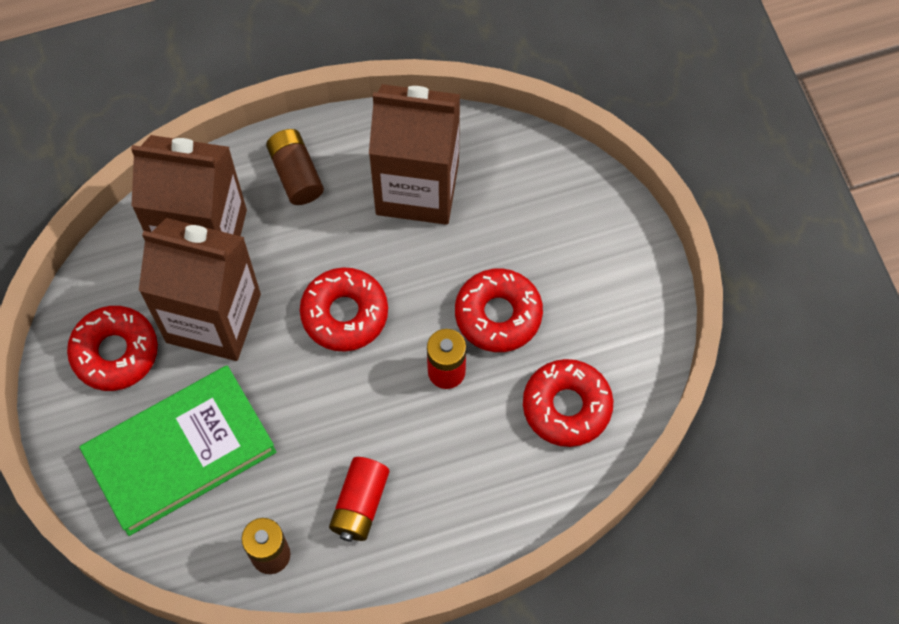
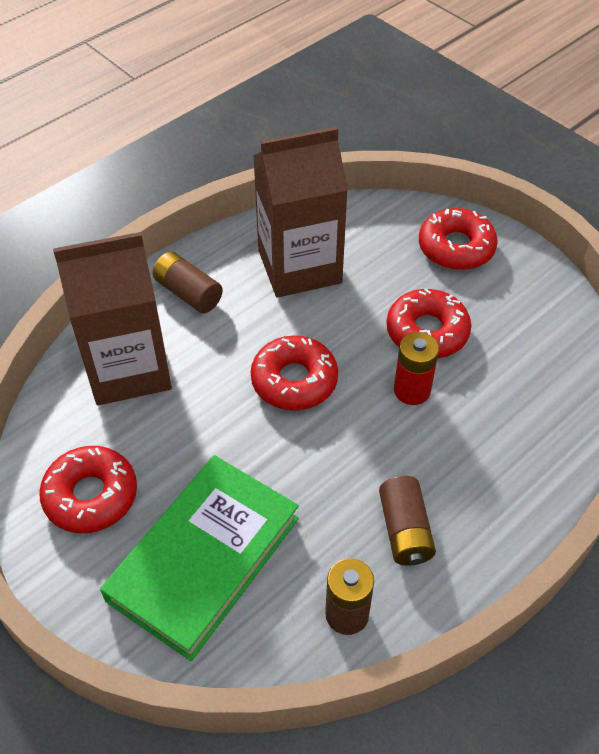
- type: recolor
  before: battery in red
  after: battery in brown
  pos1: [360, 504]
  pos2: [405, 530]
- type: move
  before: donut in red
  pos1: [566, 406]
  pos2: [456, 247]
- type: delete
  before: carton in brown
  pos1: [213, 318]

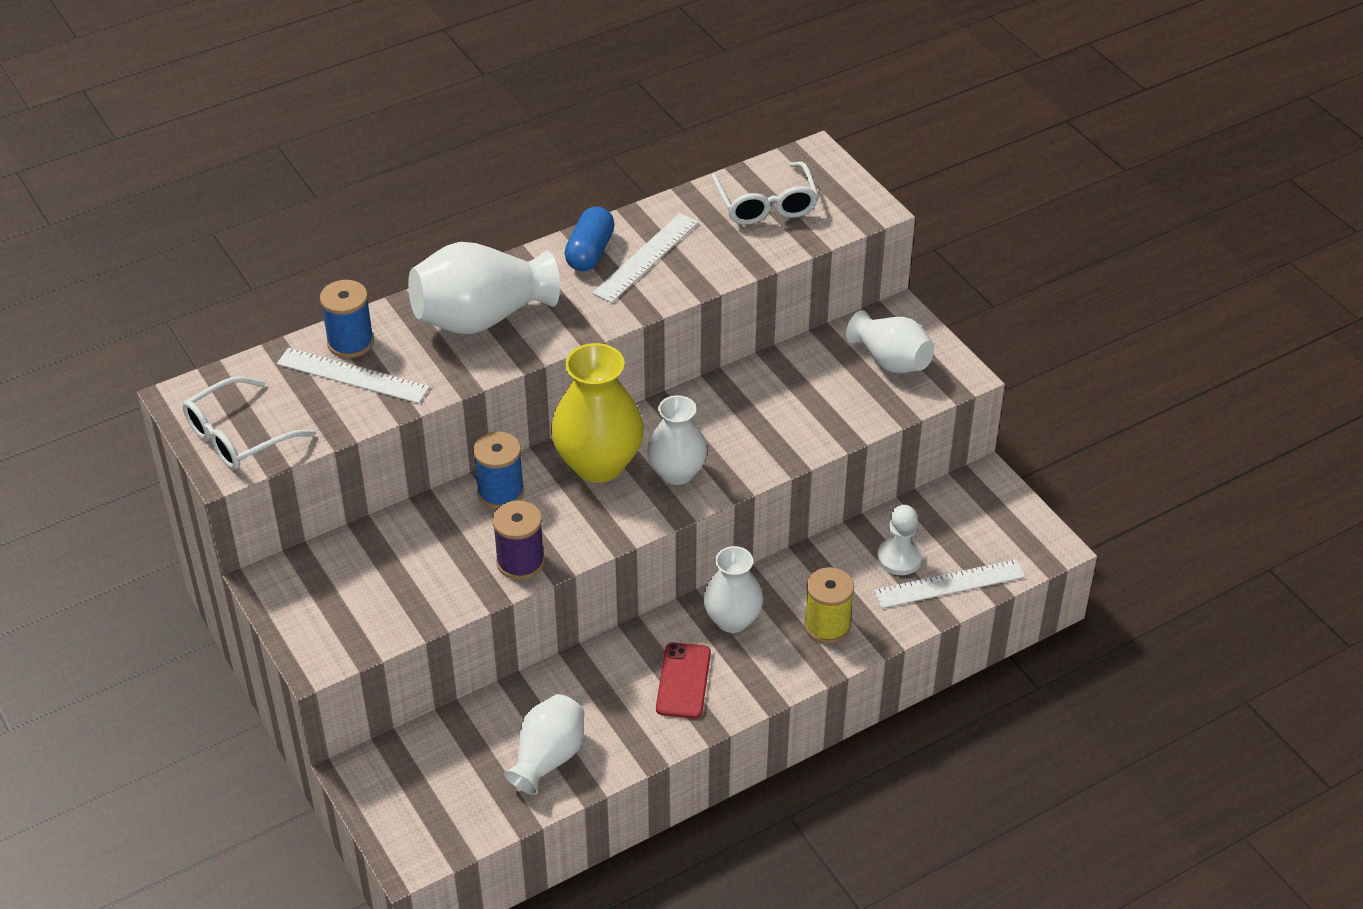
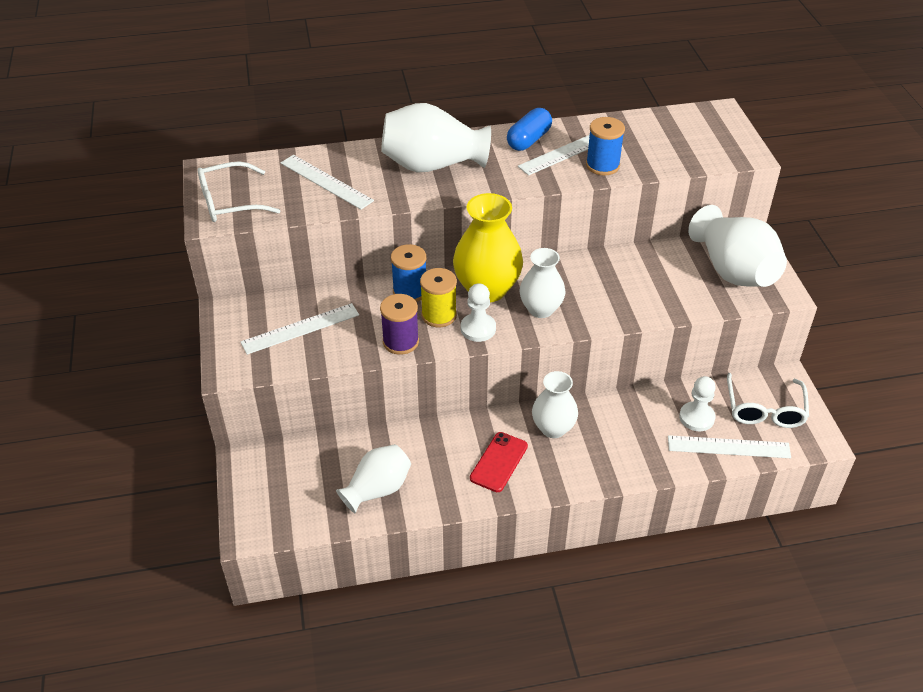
- type: insert
  after: ruler in snow-white
  pos2: [300, 328]
- type: move
  before: reel of thread in yellow
  pos1: [827, 626]
  pos2: [439, 315]
- type: insert
  after: game pawn in snow-white
  pos2: [478, 329]
- type: move
  before: reel of thread in blue
  pos1: [350, 342]
  pos2: [602, 165]
- type: resize
  before: tall vase in snow-white
  pos1: [890, 361]
  pos2: [733, 270]
  scale: 1.54
- type: move
  before: glasses in snow-white
  pos1: [766, 204]
  pos2: [764, 409]

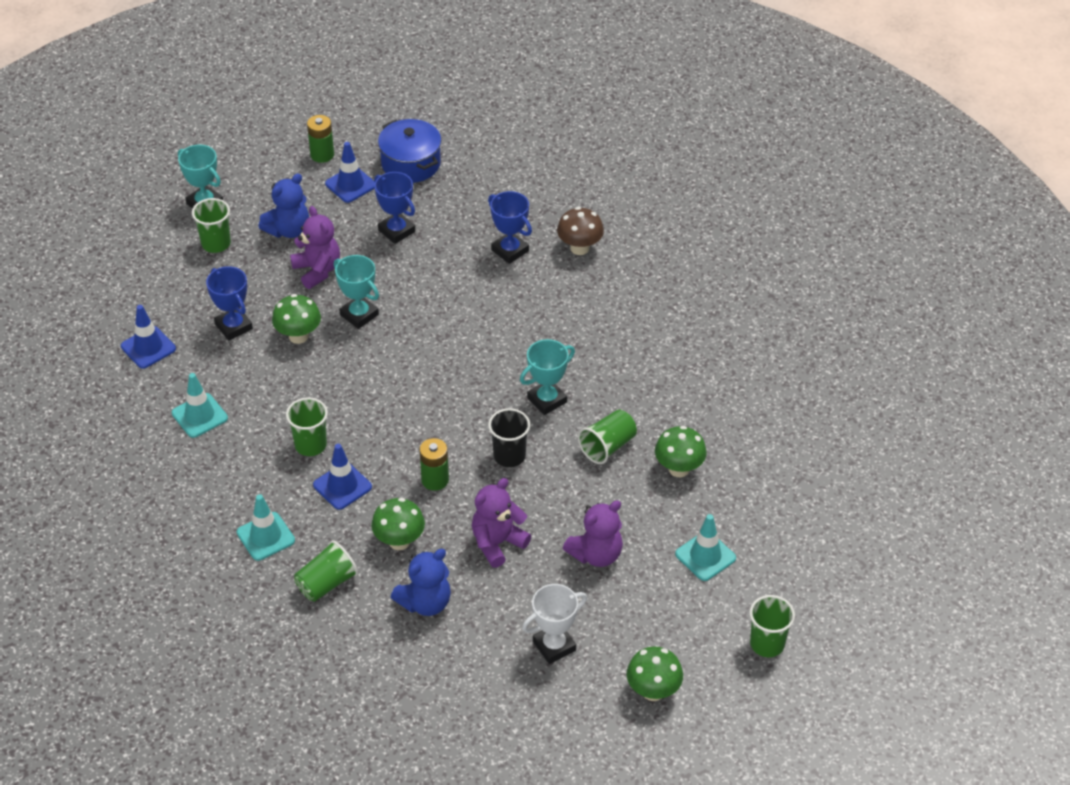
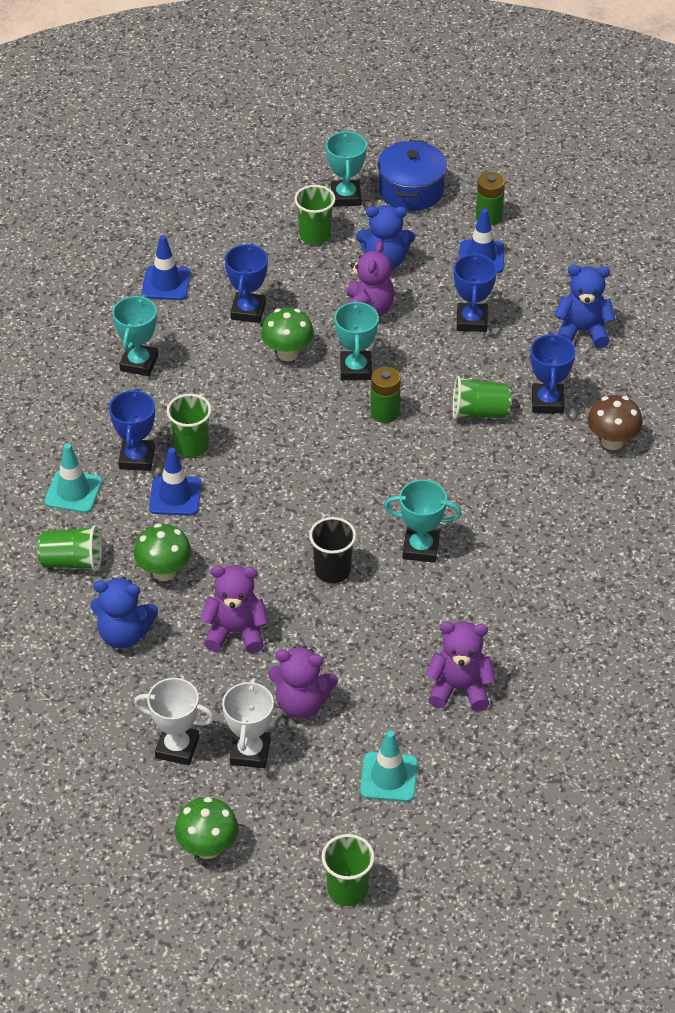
- type: insert
  after: trophy in blue
  pos2: [137, 458]
- type: replace
  before: traffic cone in teal
  after: trophy in teal
  pos1: [199, 416]
  pos2: [139, 363]
- type: insert
  after: trophy in snow-white
  pos2: [250, 752]
- type: move
  before: battery in leaf-green
  pos1: [435, 480]
  pos2: [385, 413]
- type: move
  before: stockpot in blue
  pos1: [411, 163]
  pos2: [411, 190]
- type: replace
  before: toadstool in leaf-green
  after: stuffed bear in violet
  pos1: [679, 469]
  pos2: [459, 689]
- type: move
  before: tumbler in leaf-green
  pos1: [607, 446]
  pos2: [479, 412]
- type: insert
  after: stuffed bear in blue
  pos2: [582, 331]

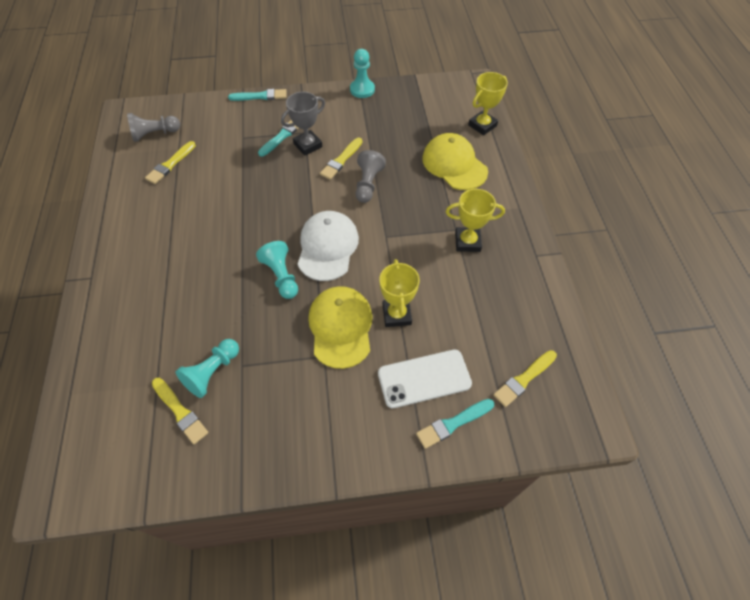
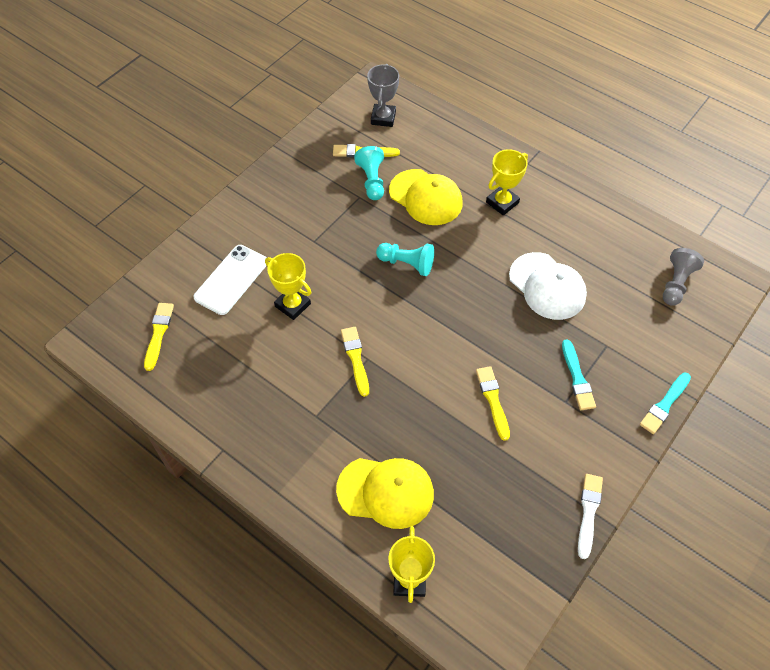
- type: move
  before: paintbrush in yellow
  pos1: [170, 164]
  pos2: [355, 358]
- type: move
  before: trophy in grey
  pos1: [307, 145]
  pos2: [383, 118]
- type: move
  before: cap in yellow
  pos1: [341, 327]
  pos2: [425, 197]
- type: move
  before: trophy in yellow
  pos1: [467, 242]
  pos2: [502, 202]
- type: move
  before: cap in snow-white
  pos1: [327, 247]
  pos2: [547, 286]
- type: replace
  before: game pawn in teal
  after: paintbrush in snow-white
  pos1: [362, 90]
  pos2: [588, 512]
- type: delete
  before: game pawn in grey
  pos1: [368, 184]
- type: delete
  before: paintbrush in teal
  pos1: [453, 423]

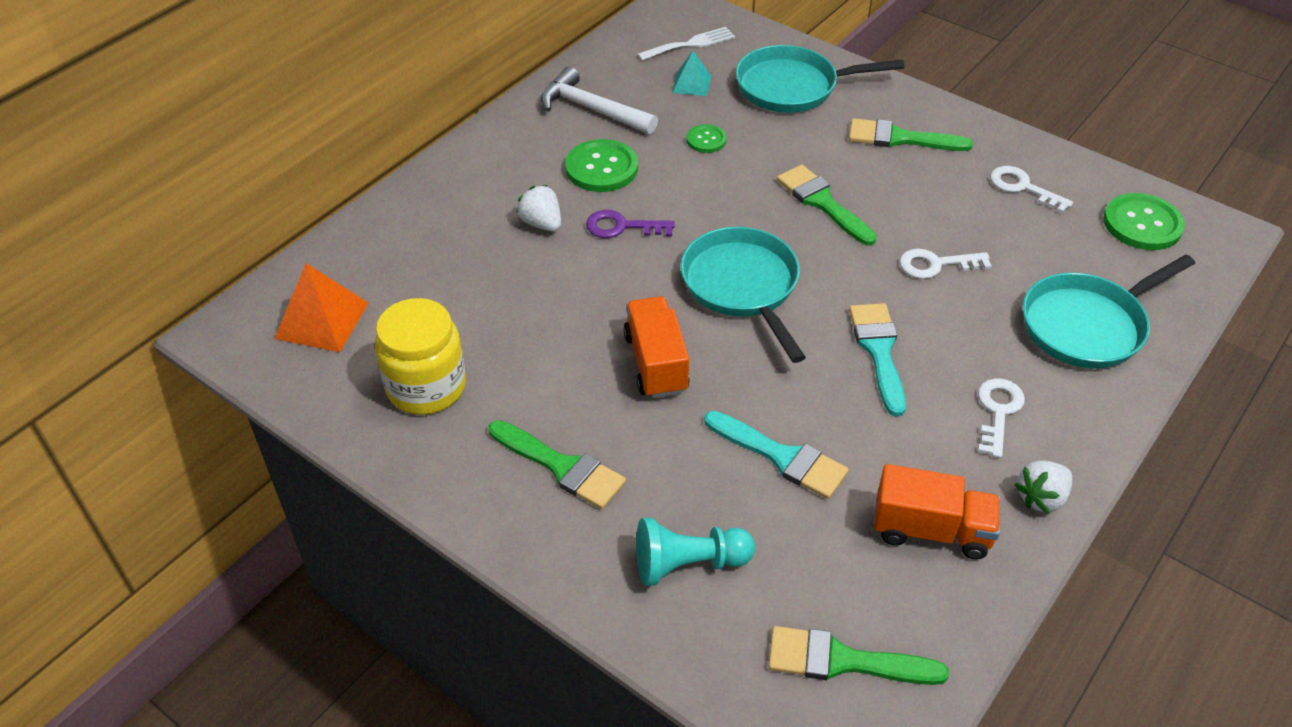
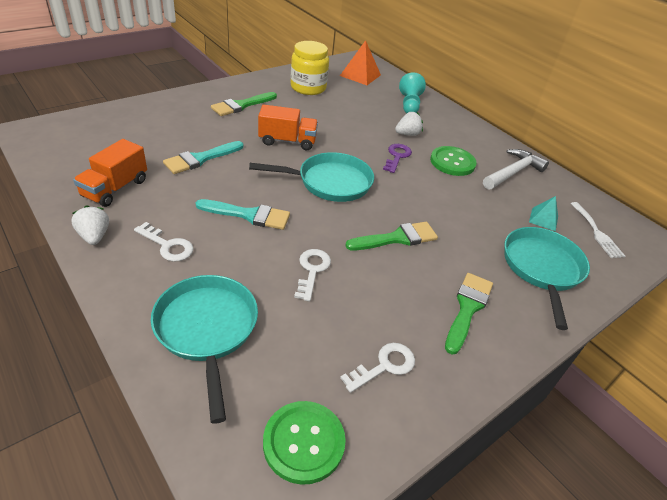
- type: move
  before: game pawn in teal
  pos1: [688, 564]
  pos2: [409, 104]
- type: delete
  before: button in leaf-green
  pos1: [706, 140]
- type: delete
  before: paintbrush in leaf-green
  pos1: [843, 661]

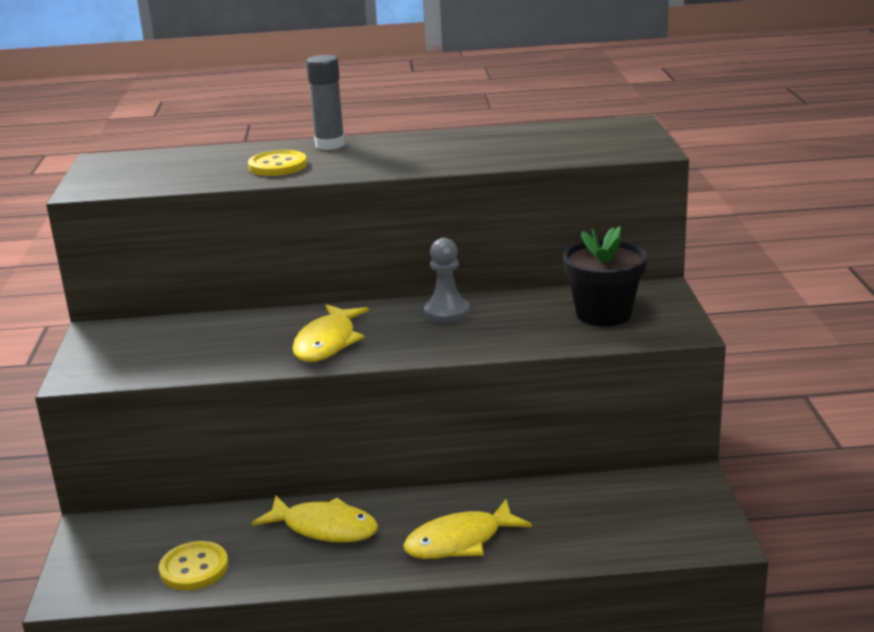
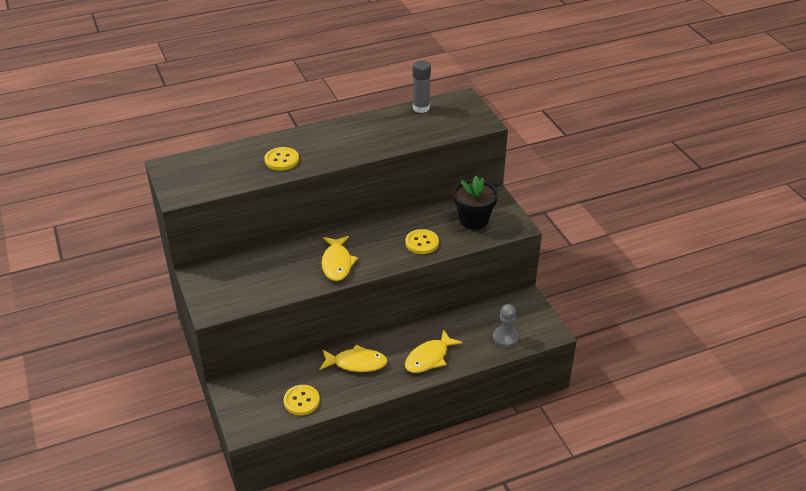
- type: insert
  after: button in yellow
  pos2: [422, 243]
- type: move
  before: glue in grey
  pos1: [330, 145]
  pos2: [421, 108]
- type: move
  before: game pawn in grey
  pos1: [446, 312]
  pos2: [505, 338]

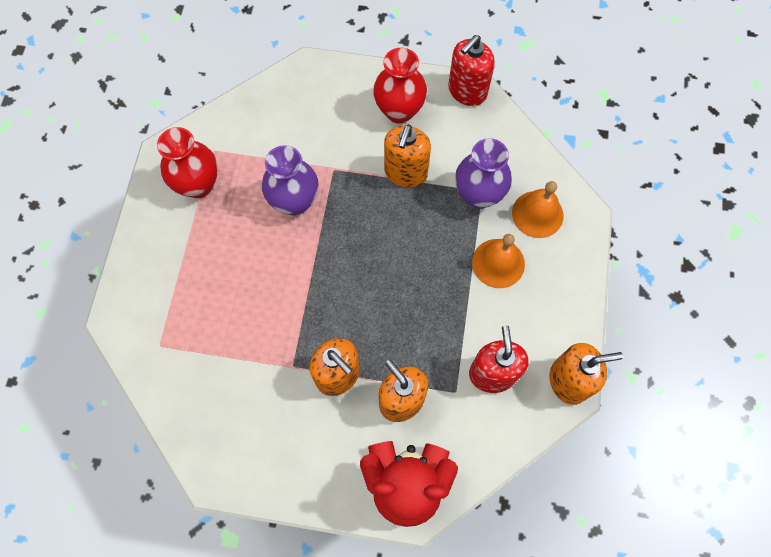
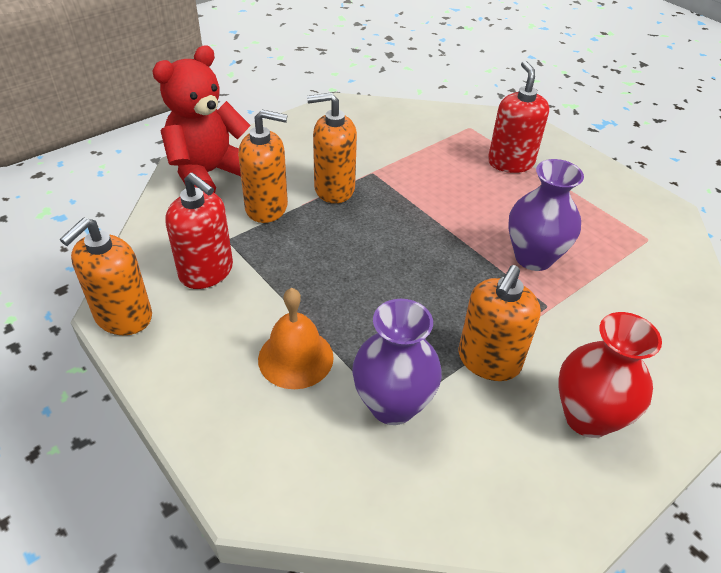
- type: rotate
  before: pump bottle in bright orange
  pos1: [405, 172]
  pos2: [489, 361]
  turn: -120
- type: move
  before: pump bottle in red
  pos1: [467, 91]
  pos2: [510, 162]
- type: delete
  before: tall vase in red
  pos1: [198, 185]
- type: delete
  before: school bell in bright orange
  pos1: [537, 214]

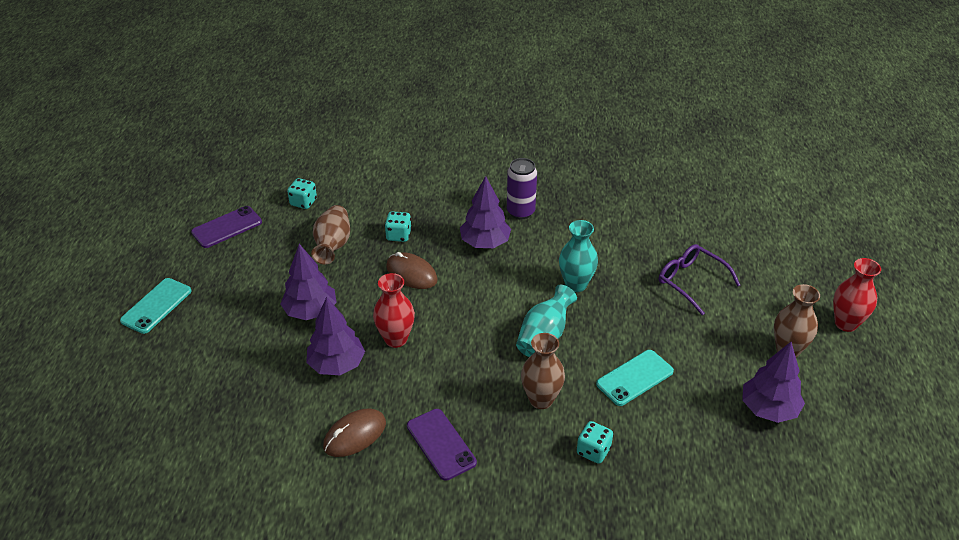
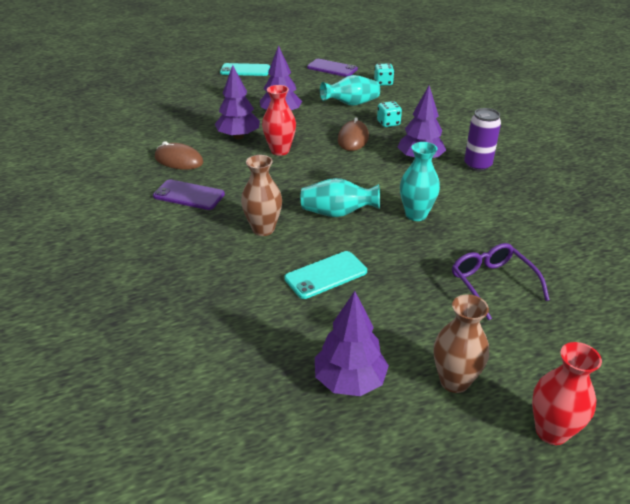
- type: rotate
  before: smartphone in violet
  pos1: [441, 444]
  pos2: [189, 195]
  turn: 75
- type: rotate
  before: smartphone in teal
  pos1: [634, 378]
  pos2: [326, 275]
  turn: -60
- type: recolor
  before: tall vase in brown
  after: tall vase in teal
  pos1: [333, 246]
  pos2: [351, 104]
- type: rotate
  before: glasses in violet
  pos1: [691, 281]
  pos2: [492, 283]
  turn: -45
- type: delete
  before: dice in teal
  pos1: [593, 451]

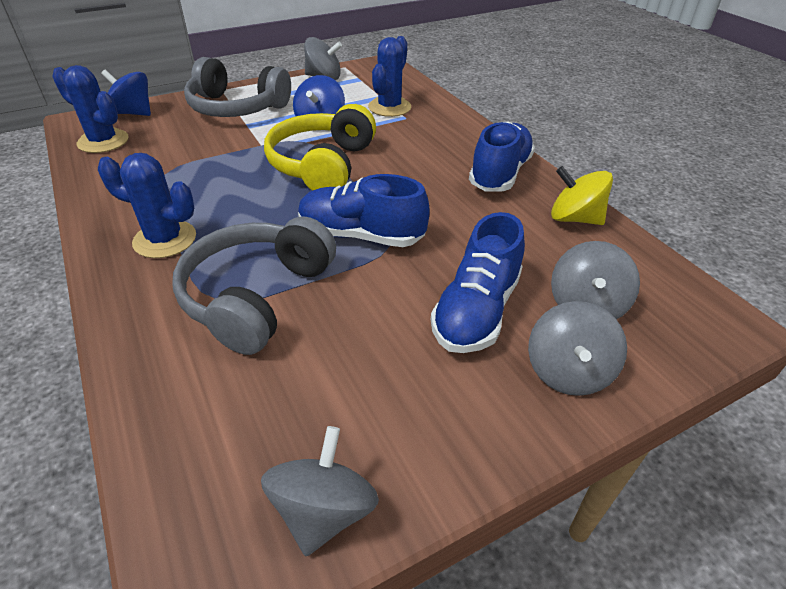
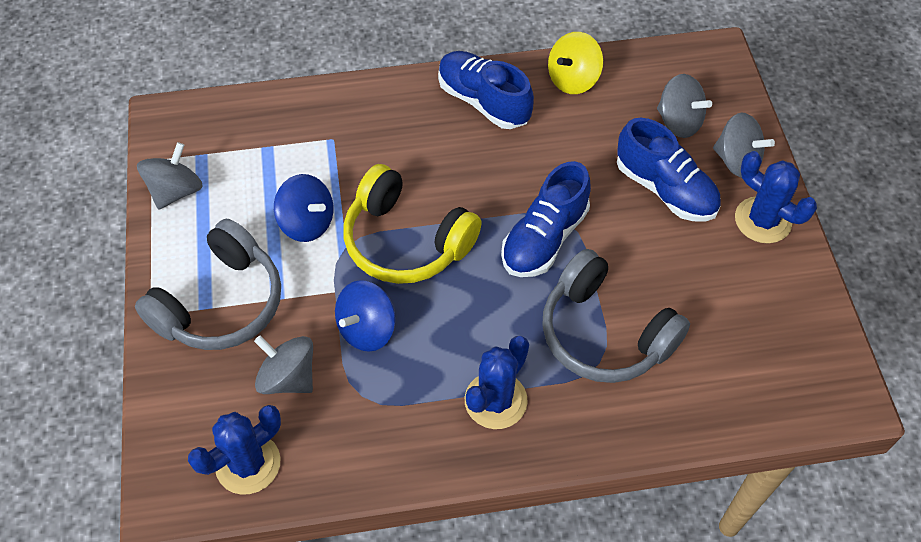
- type: move
  before: spinning top in grey
  pos1: [323, 510]
  pos2: [288, 377]
- type: move
  before: spinning top in blue
  pos1: [133, 113]
  pos2: [367, 329]
- type: move
  before: prickly plant in blue
  pos1: [389, 107]
  pos2: [762, 220]

